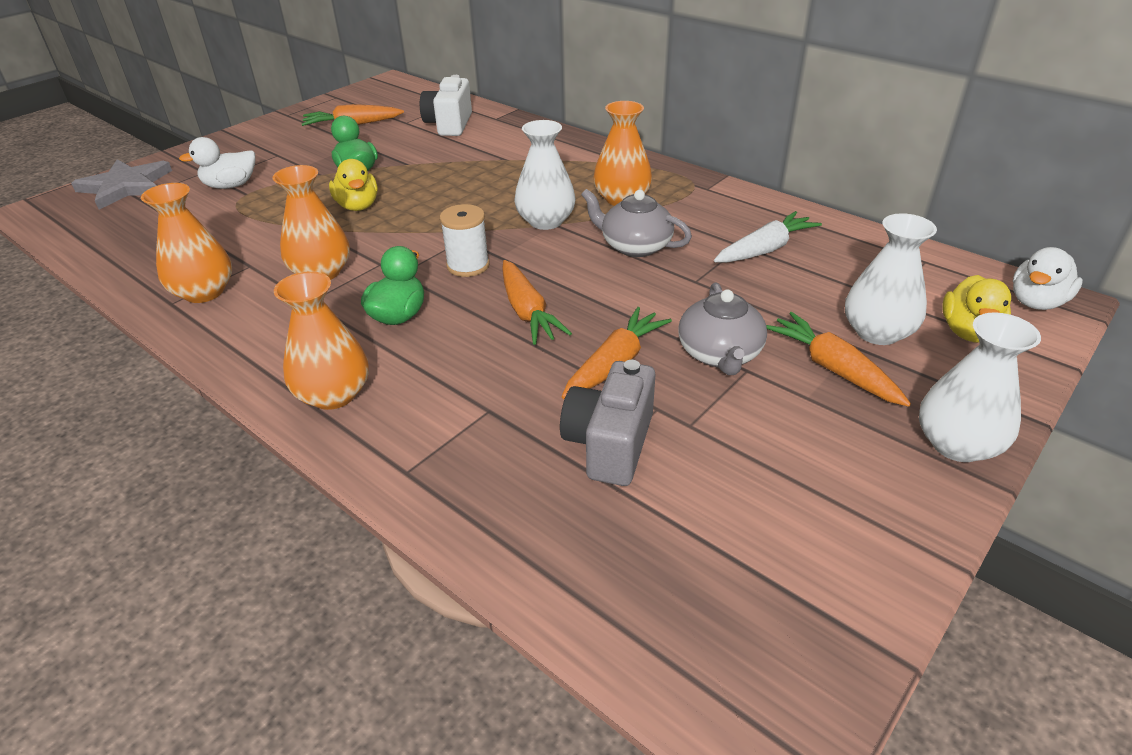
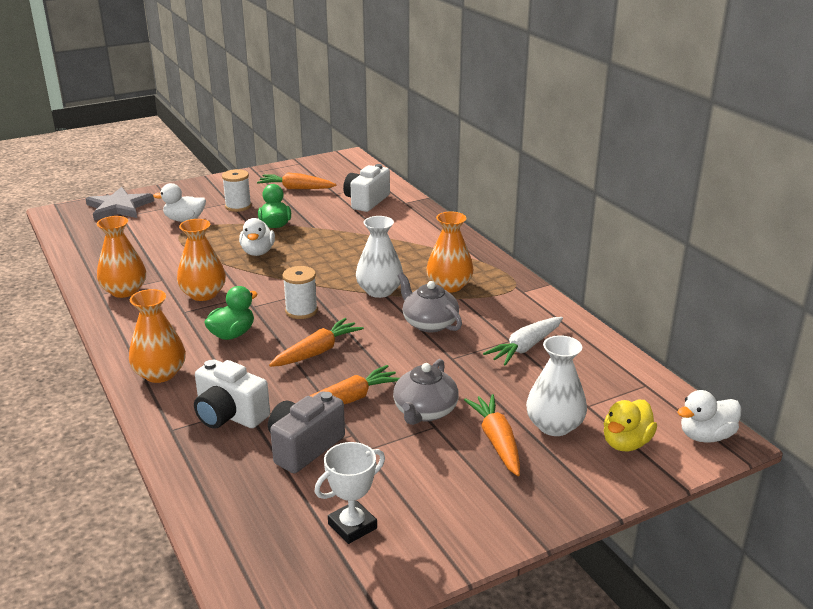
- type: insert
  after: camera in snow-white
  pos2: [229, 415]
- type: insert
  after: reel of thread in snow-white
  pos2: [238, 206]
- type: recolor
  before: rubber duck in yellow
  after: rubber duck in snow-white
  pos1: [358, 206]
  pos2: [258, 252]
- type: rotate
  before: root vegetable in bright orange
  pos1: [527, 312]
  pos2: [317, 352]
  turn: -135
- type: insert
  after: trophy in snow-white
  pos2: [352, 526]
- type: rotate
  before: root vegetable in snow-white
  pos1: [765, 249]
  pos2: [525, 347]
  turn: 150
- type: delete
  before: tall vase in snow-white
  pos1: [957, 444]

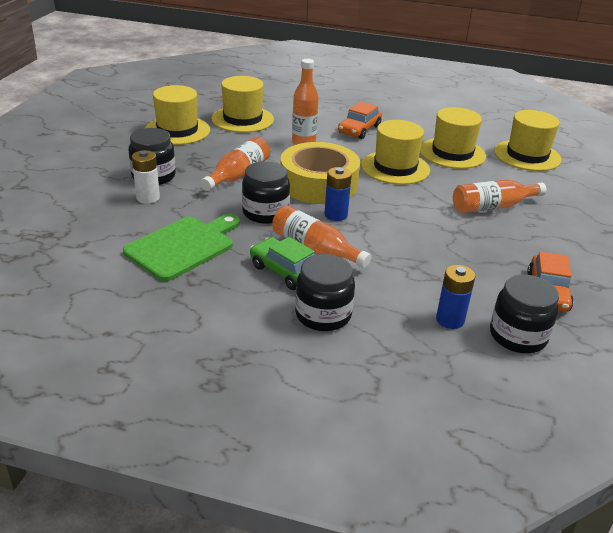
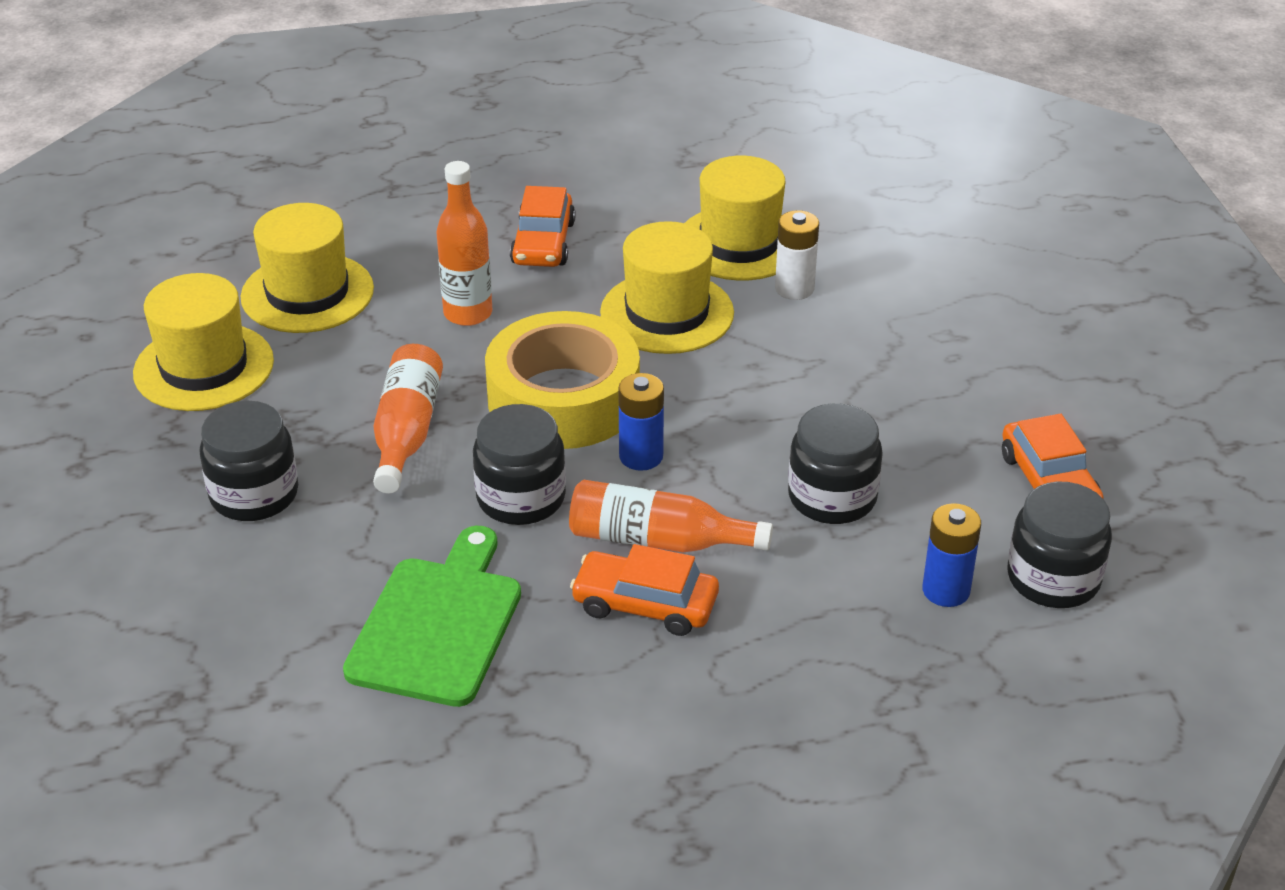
- type: recolor
  before: automobile in leaf-green
  after: automobile in bright orange
  pos1: [286, 271]
  pos2: [645, 604]
- type: move
  before: battery in snow-white
  pos1: [148, 198]
  pos2: [794, 288]
- type: move
  before: jar in black
  pos1: [323, 315]
  pos2: [832, 497]
- type: delete
  before: flask in bright orange
  pos1: [492, 206]
- type: delete
  before: tall hat in yellow
  pos1: [527, 155]

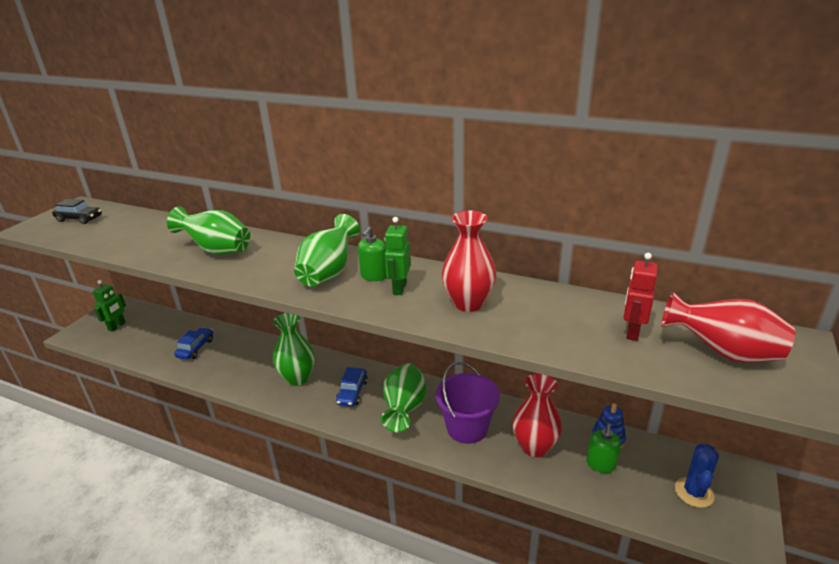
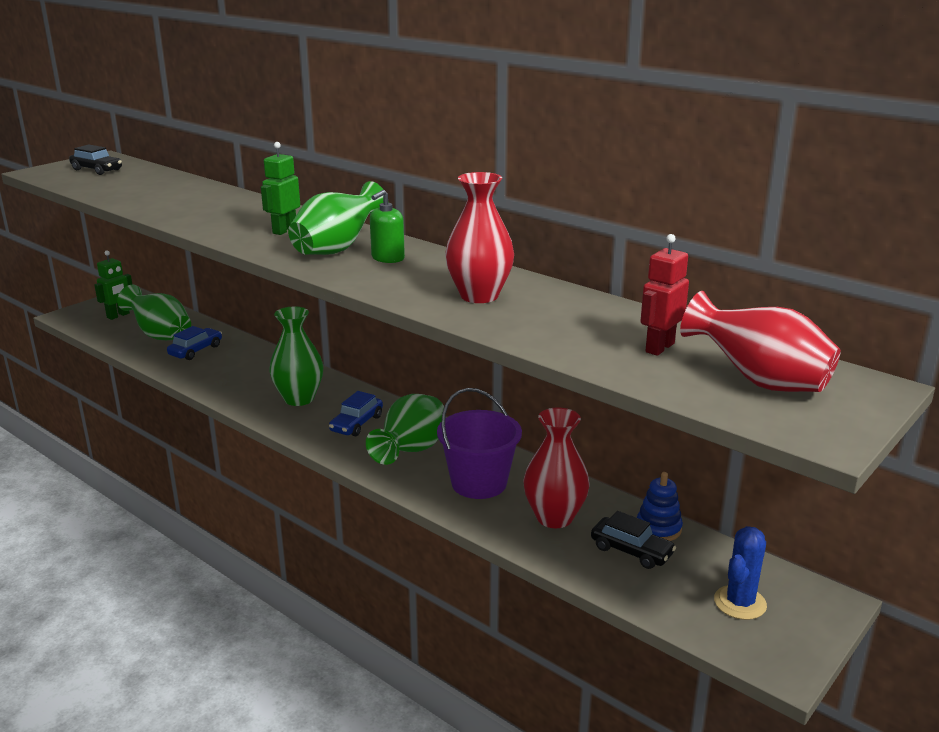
- type: move
  before: tall vase in leaf-green
  pos1: [217, 250]
  pos2: [160, 335]
- type: move
  before: toy robot in leaf-green
  pos1: [399, 288]
  pos2: [284, 230]
- type: replace
  before: pump bottle in leaf-green
  after: automobile in black
  pos1: [601, 464]
  pos2: [631, 551]

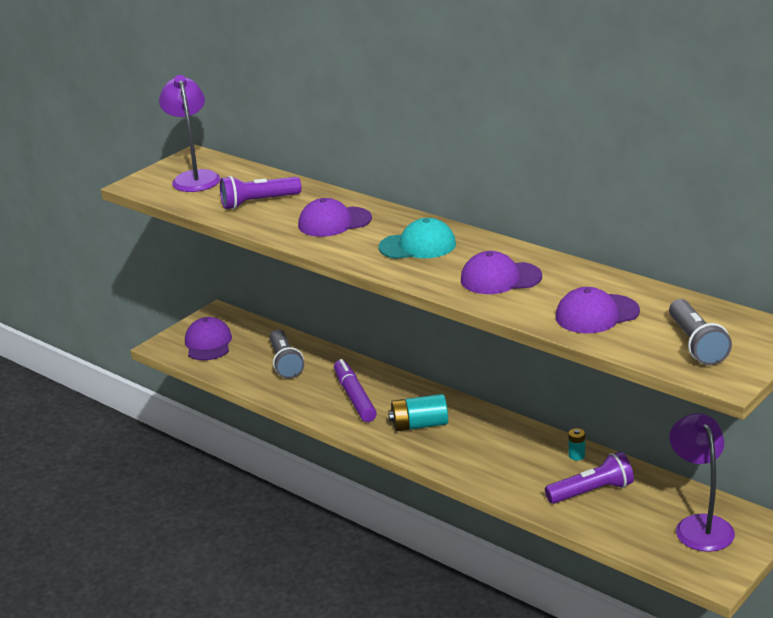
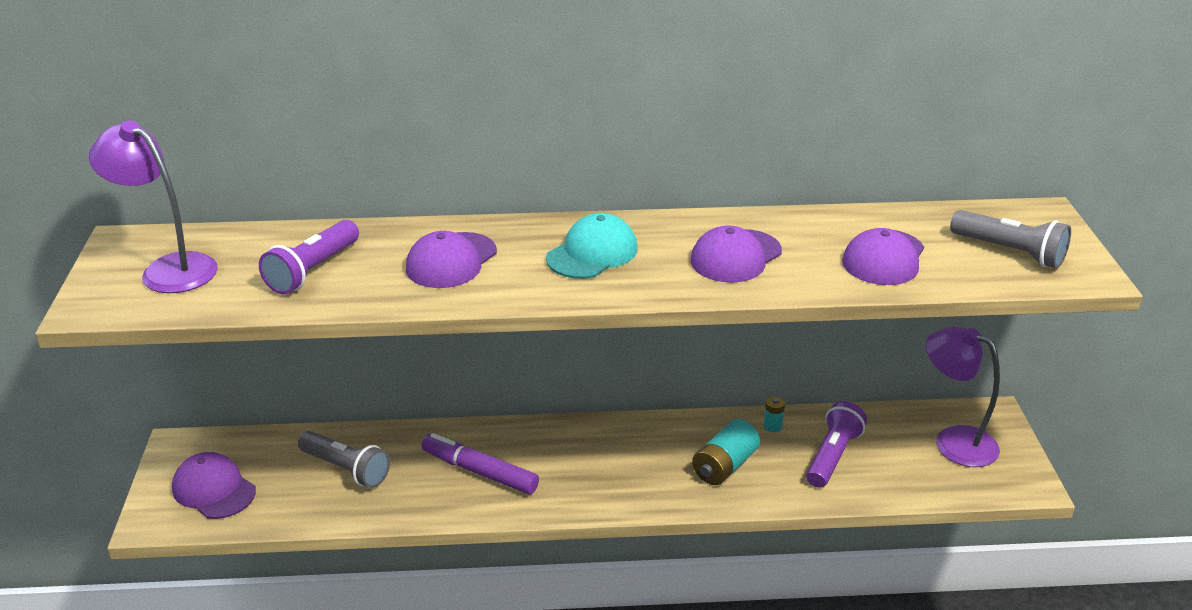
- type: move
  before: battery in teal
  pos1: [419, 425]
  pos2: [724, 466]

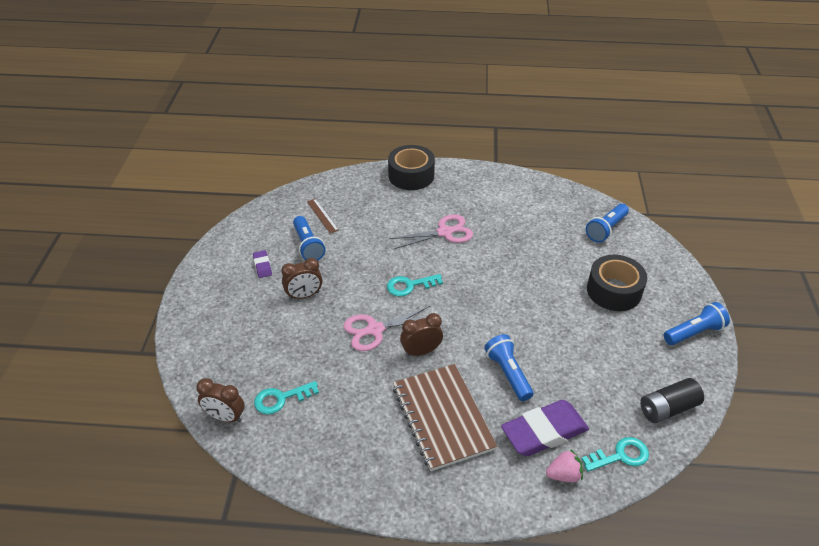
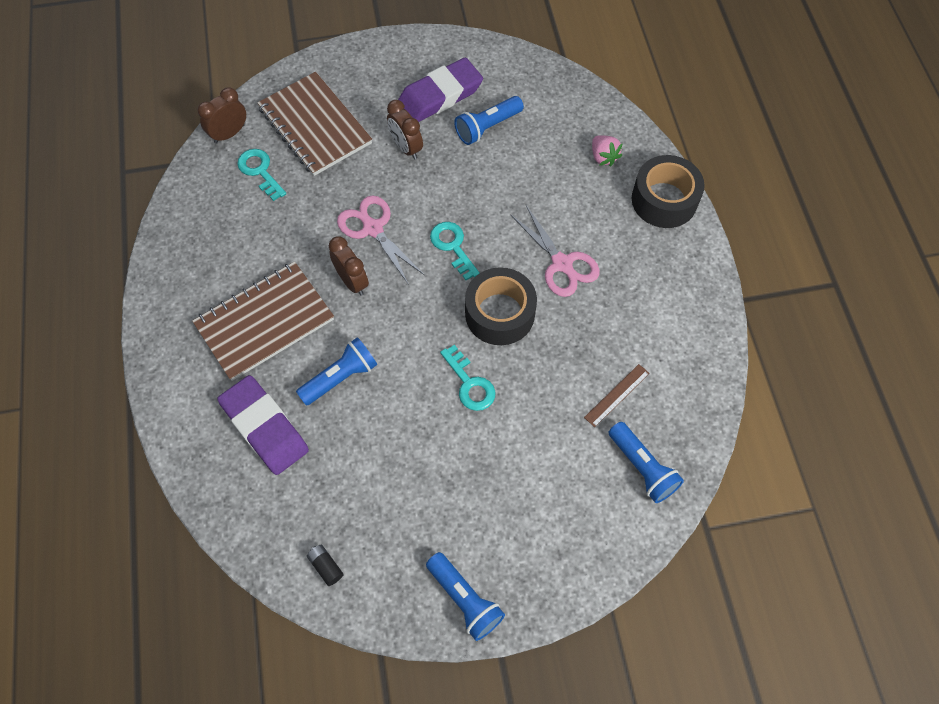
- type: rotate
  before: bedside clock in brown
  pos1: [225, 417]
  pos2: [229, 134]
  turn: 45
- type: insert
  after: exercise book in brown
  pos2: [315, 126]
- type: resize
  before: battery in black
  pos1: [668, 408]
  pos2: [326, 566]
  scale: 0.53
- type: resize
  before: gum eraser in violet
  pos1: [262, 266]
  pos2: [440, 95]
  scale: 2.18
- type: move
  before: latchkey in teal
  pos1: [620, 455]
  pos2: [470, 384]
- type: move
  before: sticky tape in black
  pos1: [614, 291]
  pos2: [499, 313]
- type: move
  before: ruler in brown
  pos1: [322, 215]
  pos2: [617, 395]
- type: move
  before: strawberry in rose-pink
  pos1: [564, 475]
  pos2: [603, 157]
- type: rotate
  before: torch in blue
  pos1: [606, 229]
  pos2: [642, 467]
  turn: -150

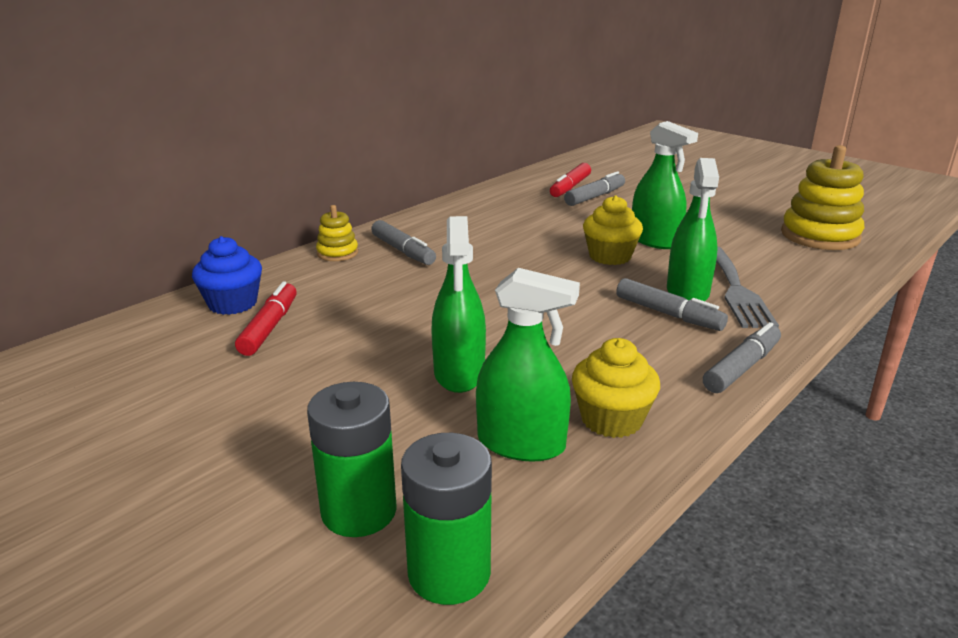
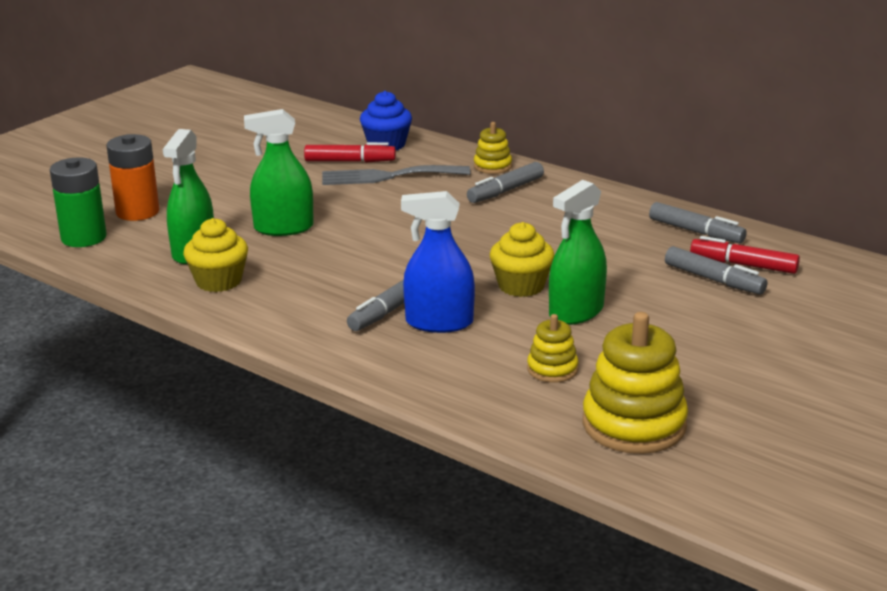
- type: recolor
  before: battery in leaf-green
  after: battery in bright orange
  pos1: [359, 511]
  pos2: [137, 212]
- type: move
  before: dinner fork in grey
  pos1: [736, 290]
  pos2: [388, 176]
- type: recolor
  before: spray cleaner in leaf-green
  after: spray cleaner in blue
  pos1: [687, 292]
  pos2: [439, 323]
- type: insert
  after: stacking rings in yellow
  pos2: [552, 369]
- type: move
  before: felt pen in grey
  pos1: [742, 367]
  pos2: [696, 232]

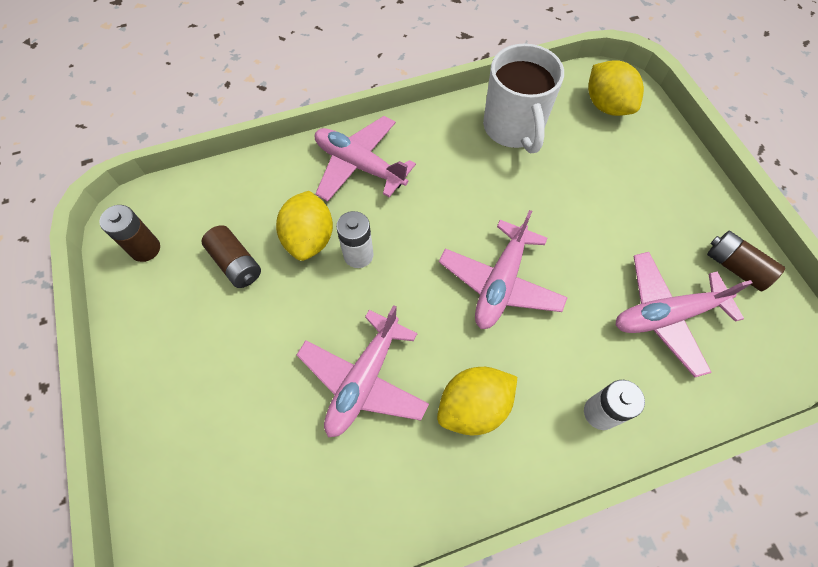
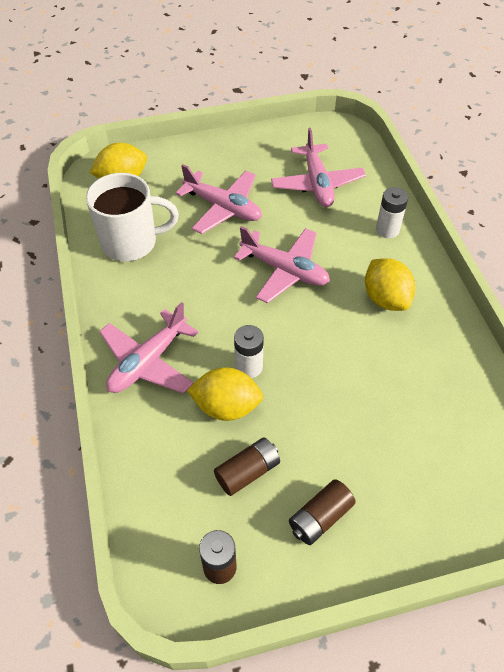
- type: move
  before: plane in rose-pink
  pos1: [364, 380]
  pos2: [223, 208]
- type: move
  before: battery in brown
  pos1: [735, 267]
  pos2: [320, 517]

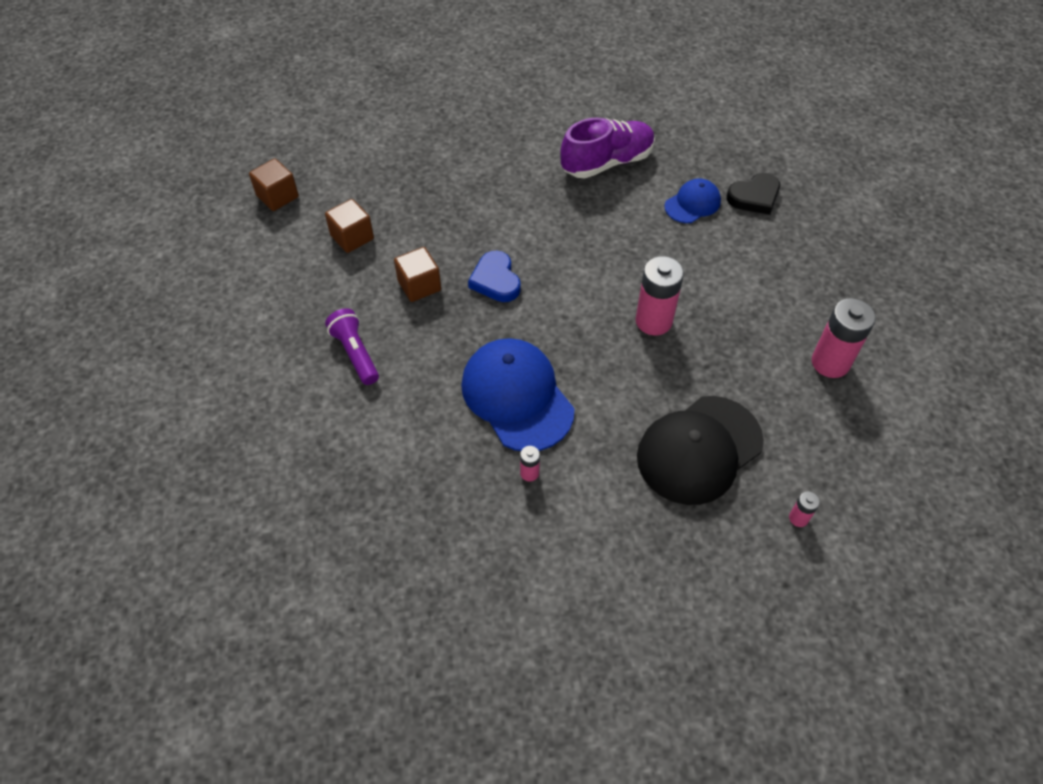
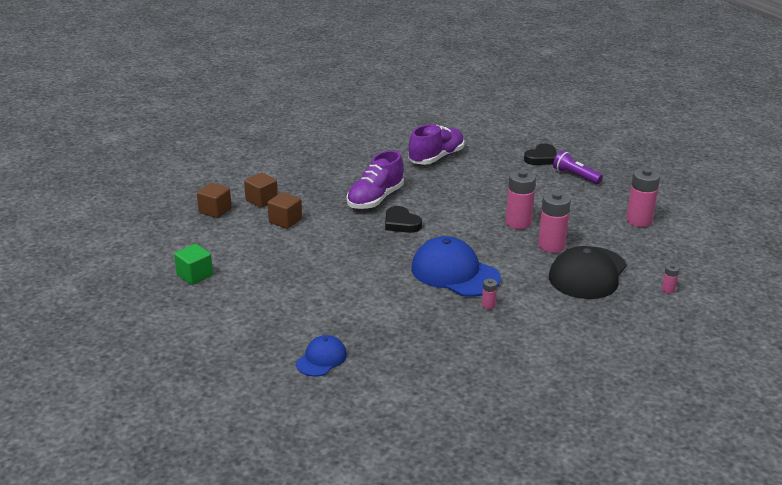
- type: insert
  after: cube in leaf-green
  pos2: [195, 275]
- type: move
  before: cube in brown
  pos1: [419, 285]
  pos2: [261, 200]
- type: move
  before: cap in blue
  pos1: [692, 204]
  pos2: [321, 359]
- type: insert
  after: sneaker in violet
  pos2: [375, 199]
- type: recolor
  before: love heart in blue
  after: love heart in black
  pos1: [495, 280]
  pos2: [401, 223]
- type: insert
  after: battery in rose-pink
  pos2: [551, 246]
- type: move
  before: torch in violet
  pos1: [355, 353]
  pos2: [575, 176]

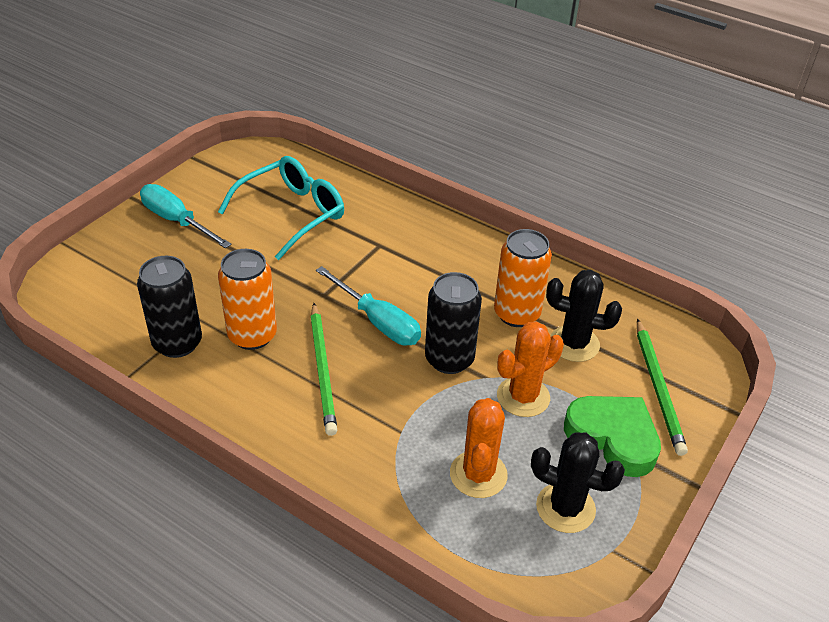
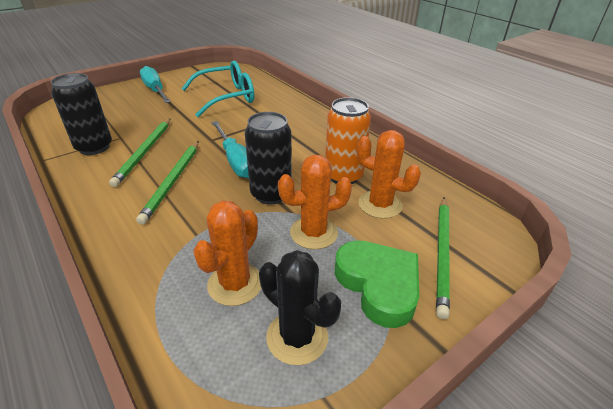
- type: replace
  before: can in bright orange
  after: lead pencil in leaf-green
  pos1: [252, 335]
  pos2: [144, 152]
- type: recolor
  before: prickly plant in black
  after: prickly plant in bright orange
  pos1: [574, 344]
  pos2: [380, 204]

